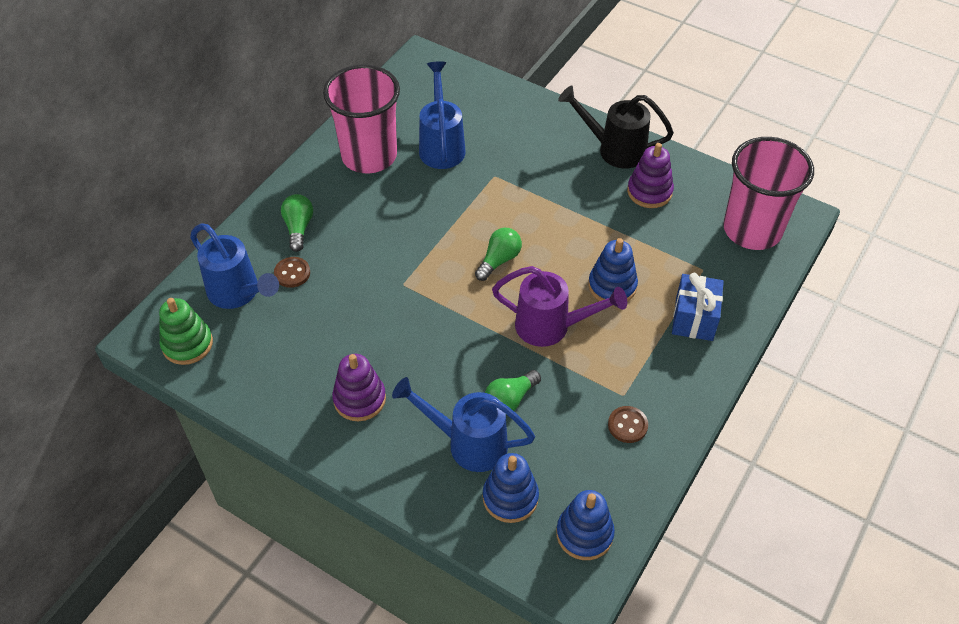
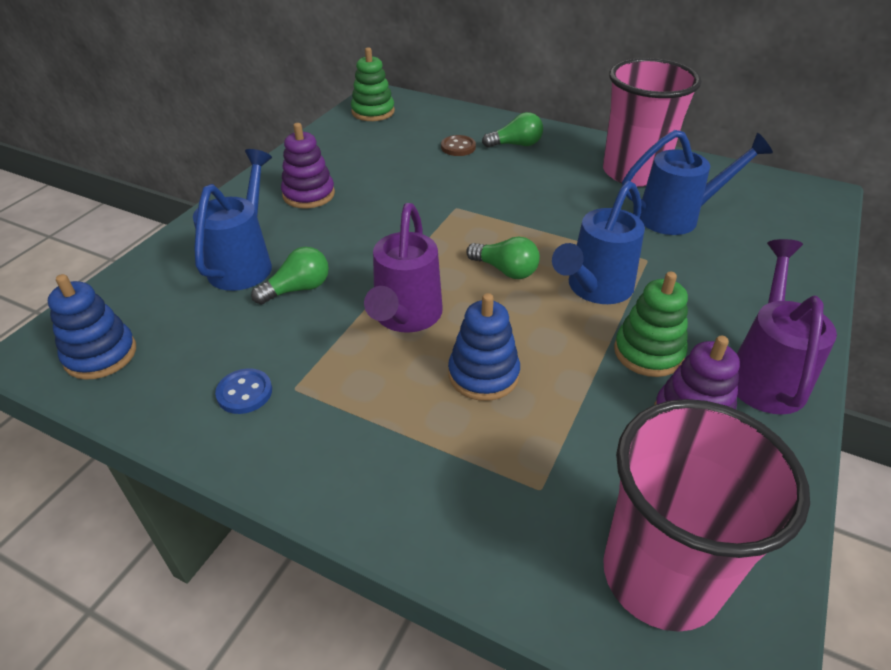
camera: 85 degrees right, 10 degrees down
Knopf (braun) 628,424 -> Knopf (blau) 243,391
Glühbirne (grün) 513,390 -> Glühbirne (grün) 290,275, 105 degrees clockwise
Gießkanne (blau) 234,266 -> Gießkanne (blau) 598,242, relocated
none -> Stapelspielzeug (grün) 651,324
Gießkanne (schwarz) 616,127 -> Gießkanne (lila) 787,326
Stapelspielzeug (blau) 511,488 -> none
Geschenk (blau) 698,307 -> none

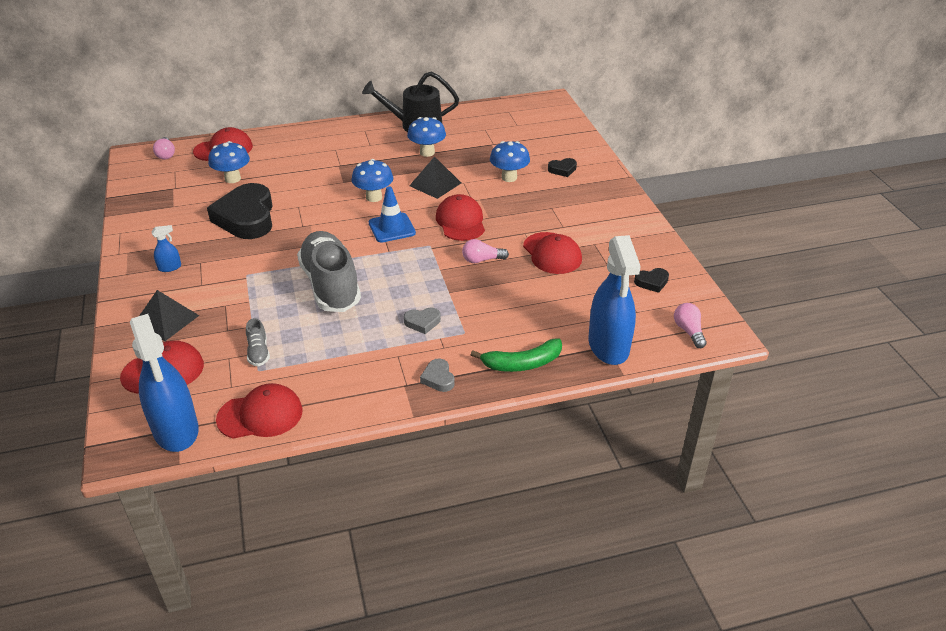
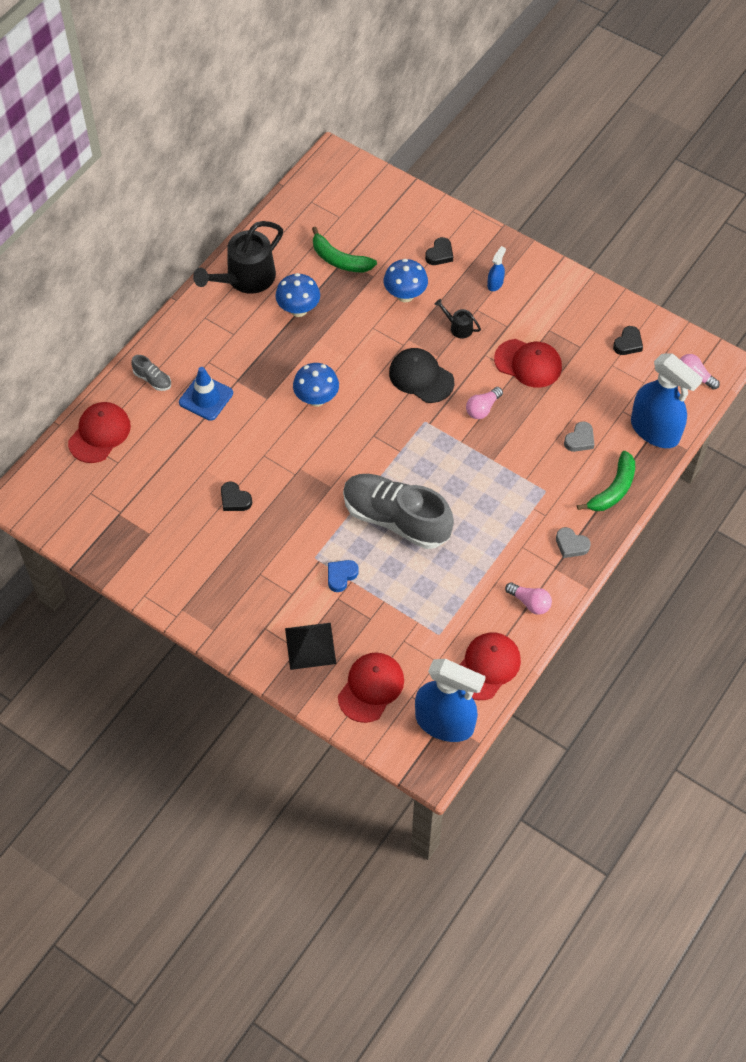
camera: 40 degrees left, 20 degrees up
Schuh (grau) 258,342 -> Schuh (grau) 151,373, relocated
Leitkegel (blau) 392,214 -> Leitkegel (blau) 206,394, relocated
Herz (schwarz) 240,211 -> Herz (schwarz) 236,496, x0.42
none -> Banane (grün) 344,249
none -> Herz (blau) 343,576
Kappe (rot) 460,217 -> Kappe (schwarz) 421,375
none -> Gießkanne (schwarz) 457,318
Sprühflasche (blau) 166,248 -> Sprühflasche (blau) 496,268, relocated
Glühbirne (rosa) 164,148 -> Glühbirne (rosa) 528,598, relocated
Herz (grau) 422,321 -> Herz (grau) 579,436, relocated
Pilz (blau) 229,162 -> none
Pyramide (schwarz) 435,177 -> none

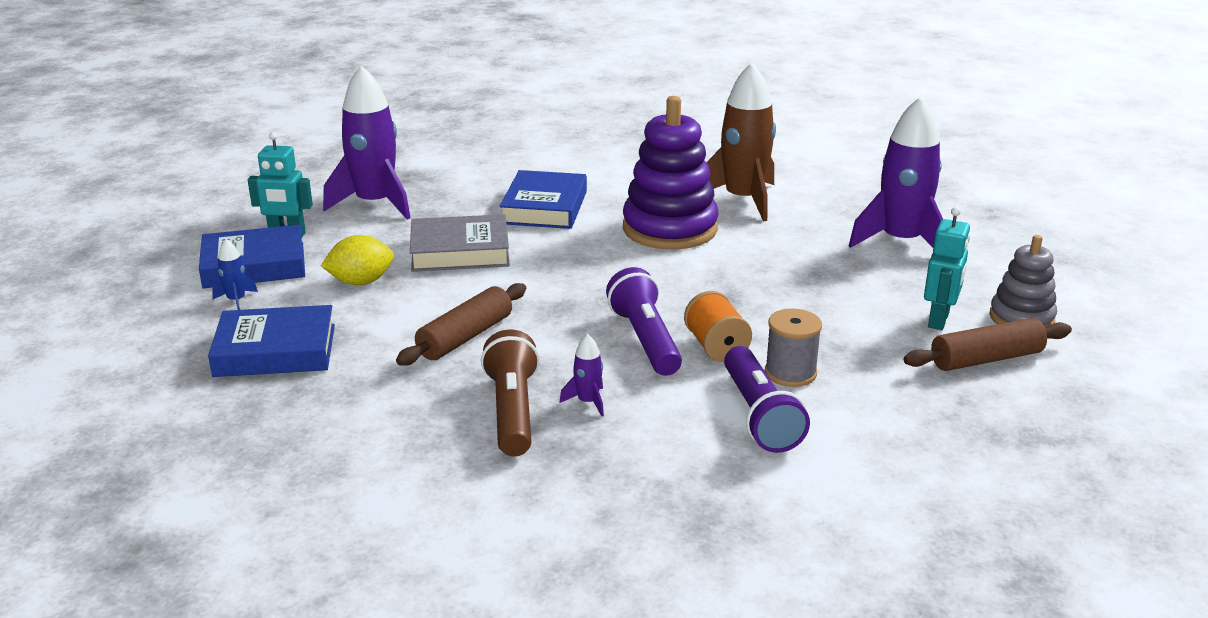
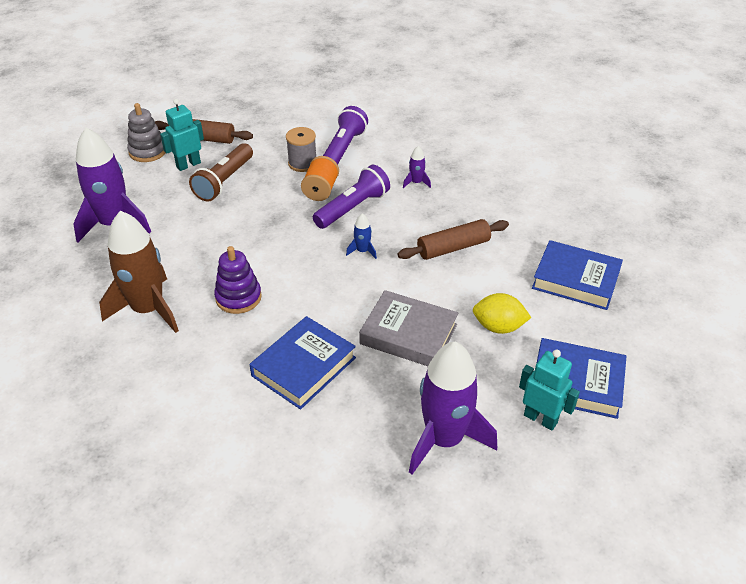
camera: 150 degrees left, 15 degrees up
Taschenlampe (braun) 510,393 -> Taschenlampe (braun) 221,172, relocated
Stapelspielzeug (lila) 670,172 -> Stapelspielzeug (lila) 238,280, x0.58
Taschenlampe (lila) 644,321 -> Taschenlampe (lila) 351,196, 150 degrees counterclockwise
Rakete (blau) 235,274 -> Rakete (blau) 361,236, relocated

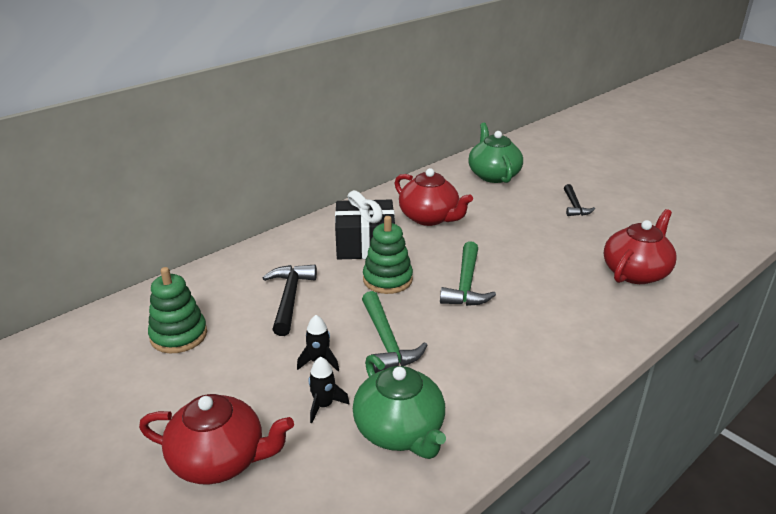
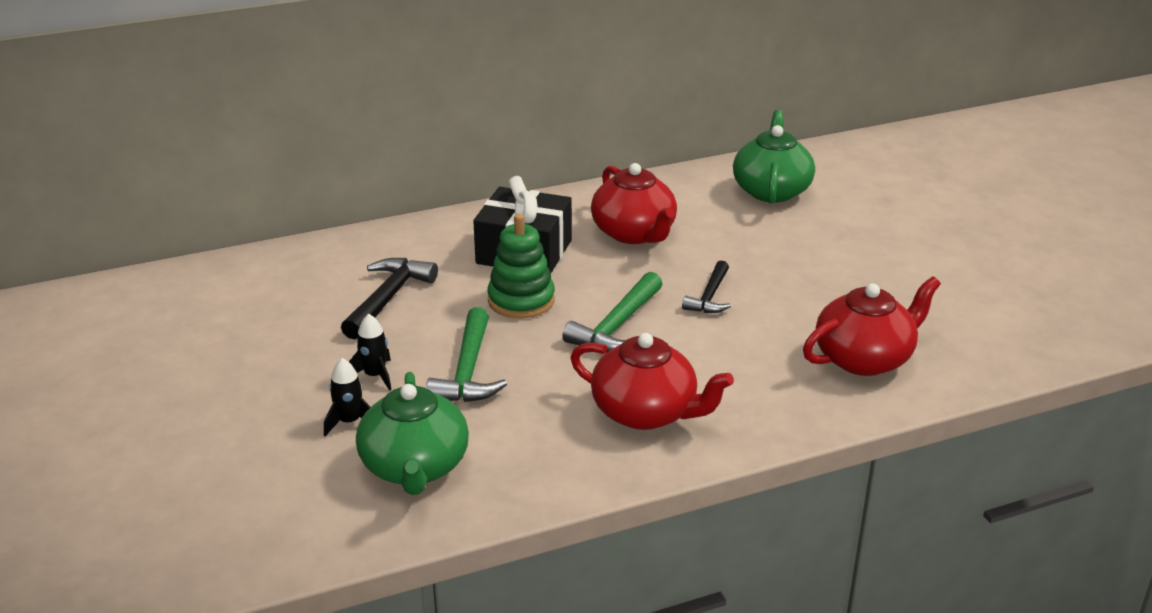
camera: 20 degrees right, 0 degrees up
Teekanne (rot) 216,439 -> Teekanne (rot) 652,381, relocated
Hammer (schwarz) 579,200 -> Hammer (schwarz) 706,286, relocated
Stapelspielzeug (grün) 177,310 -> none

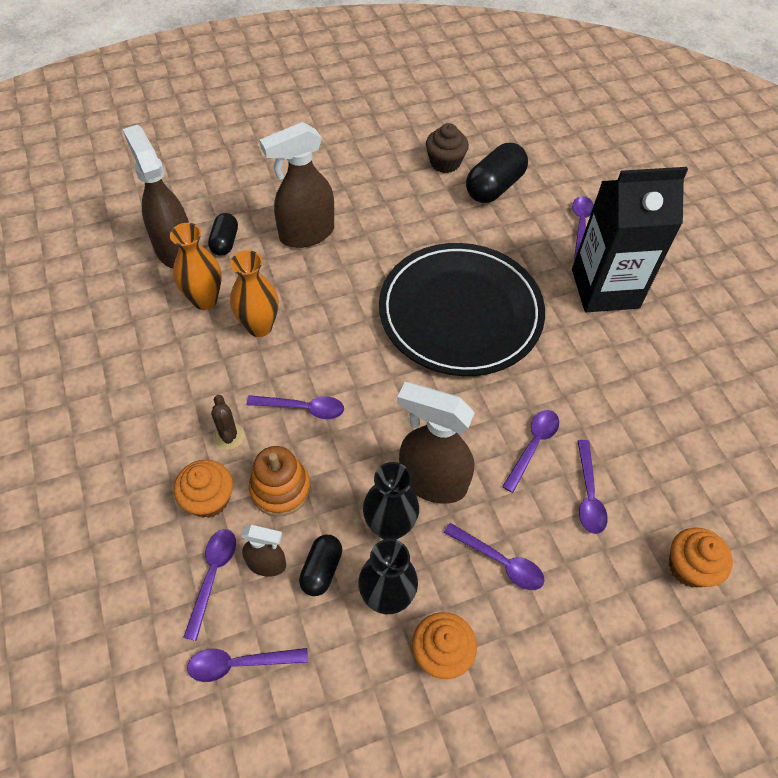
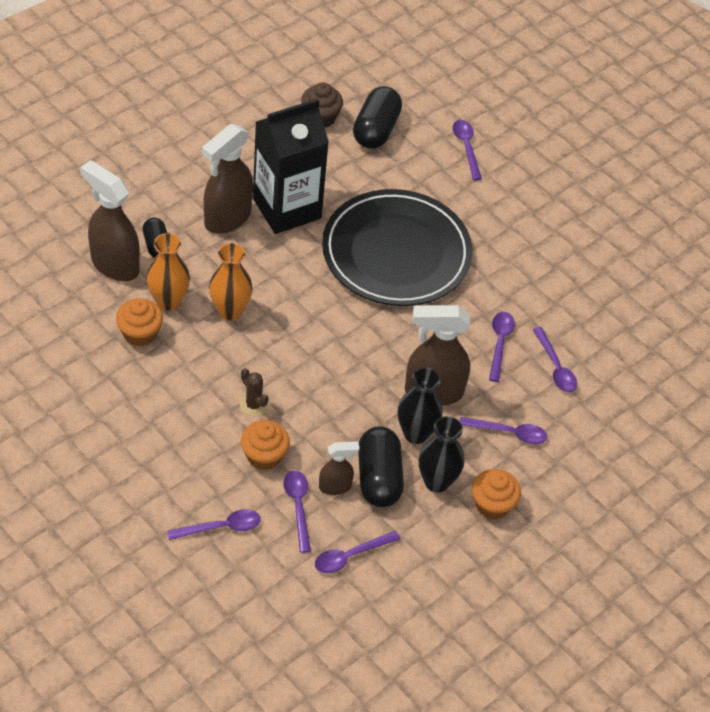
camera: 25 degrees left, 5 degrees down
Muffin (orange) 701,557 -> Muffin (orange) 139,322, relocated
Löffel (lila) 295,407 -> Löffel (lila) 214,524, relocated
Getränkekarton (schwarz) 630,239 -> Getränkekarton (schwarz) 291,166, relocated
Kapsel (schwarz) 320,565 -> Kapsel (schwarz) 381,466, x1.70
Stapelspielzeug (orange) 279,481 -> none

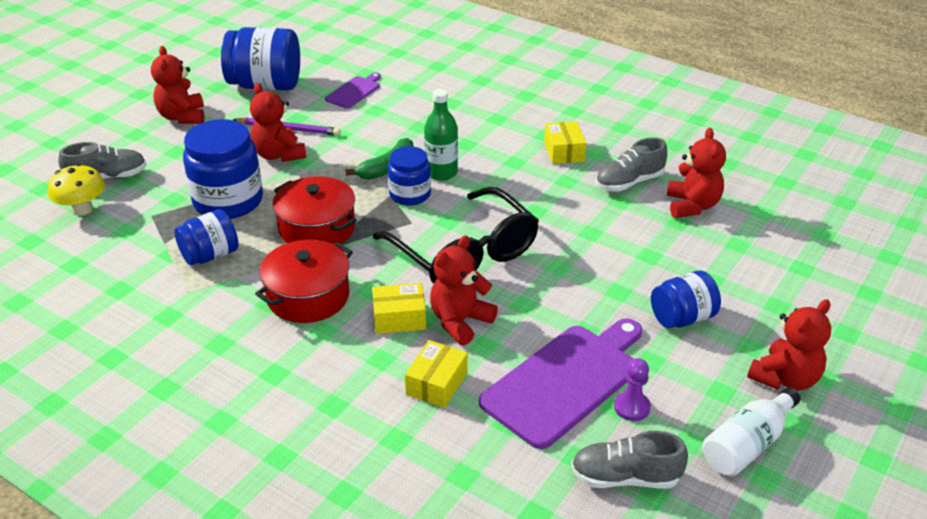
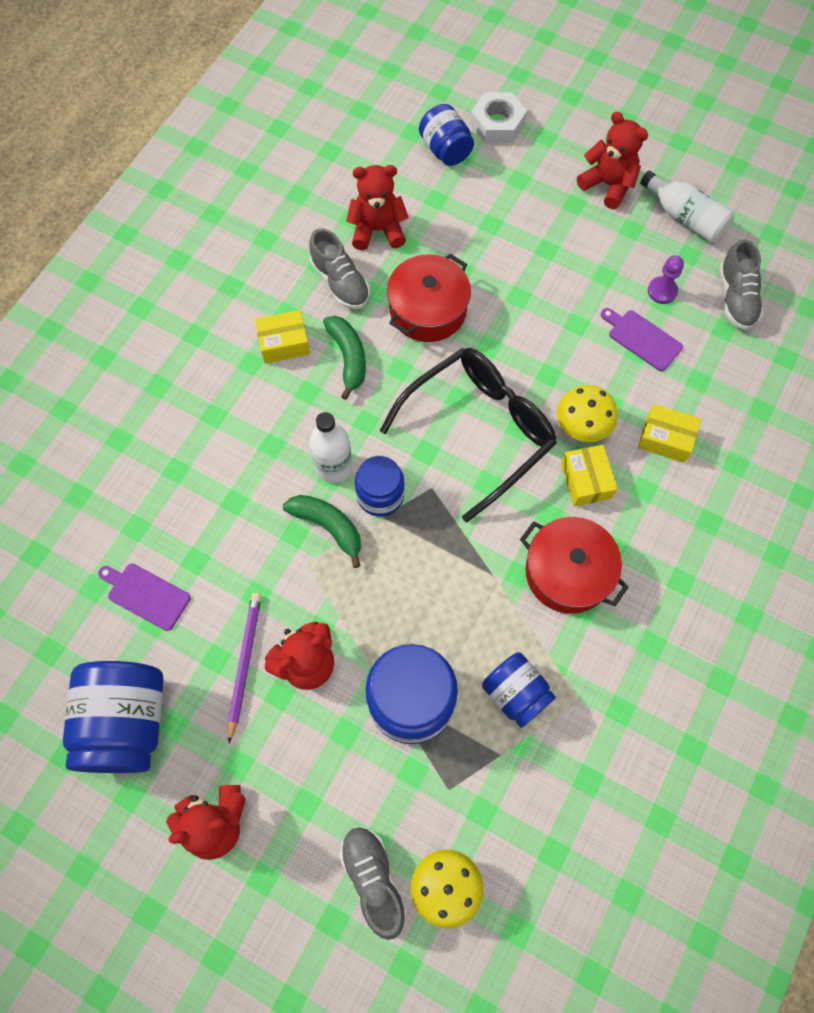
camera: 95 degrees left, 30 degrees up
Flasche (grün) 441,134 -> Flasche (weiß) 331,447
none -> Banane (grün) 344,358
Kochtopf (rot) 315,210 -> Kochtopf (rot) 429,298, relocated
Einmachglas (blau) 686,299 -> Einmachglas (blau) 446,135, relocated
none -> Sechskantmutter (weiß) 498,117
Teddybär (rot) 464,290 -> Pilz (gelb) 587,413
Schneidebrett (lila) 560,383 -> Schneidebrett (lila) 642,339, x0.50

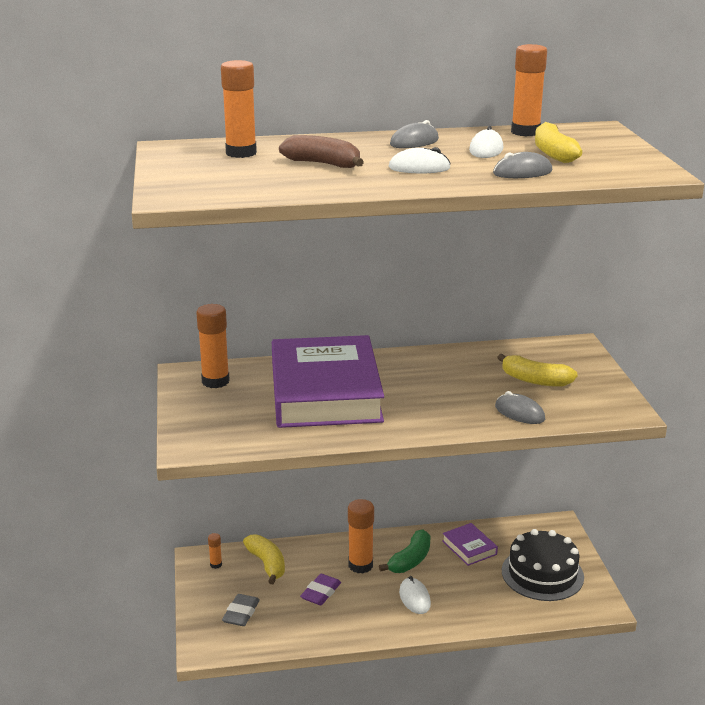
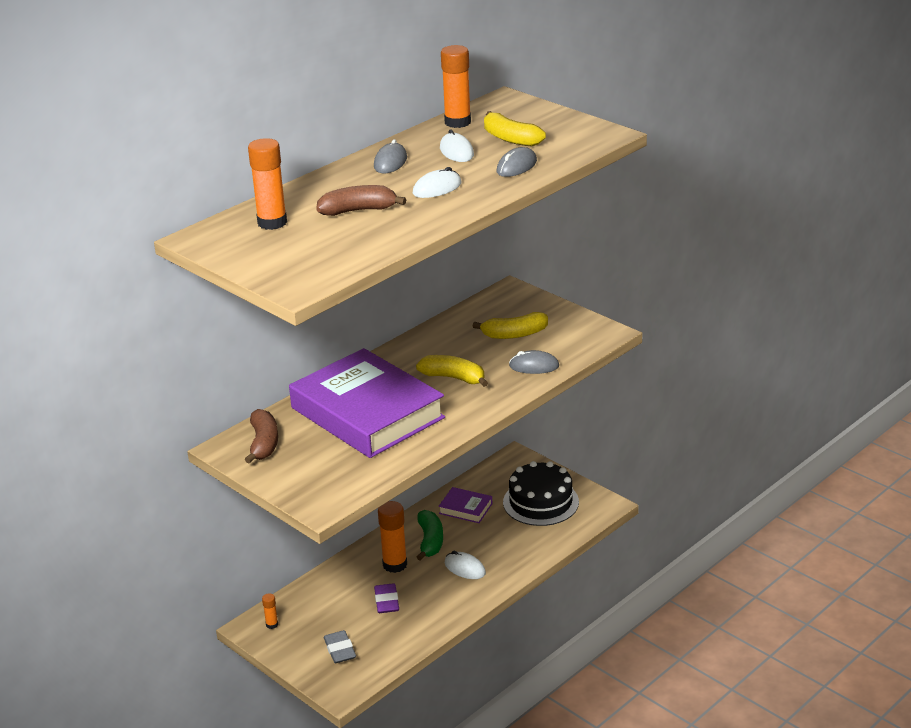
camera: 35 degrees left, 5 degrees up
Klebestift (orange) 213,346 -> Banane (braun) 261,436
Banane (gelb) 264,559 -> Banane (gelb) 452,371, relocated

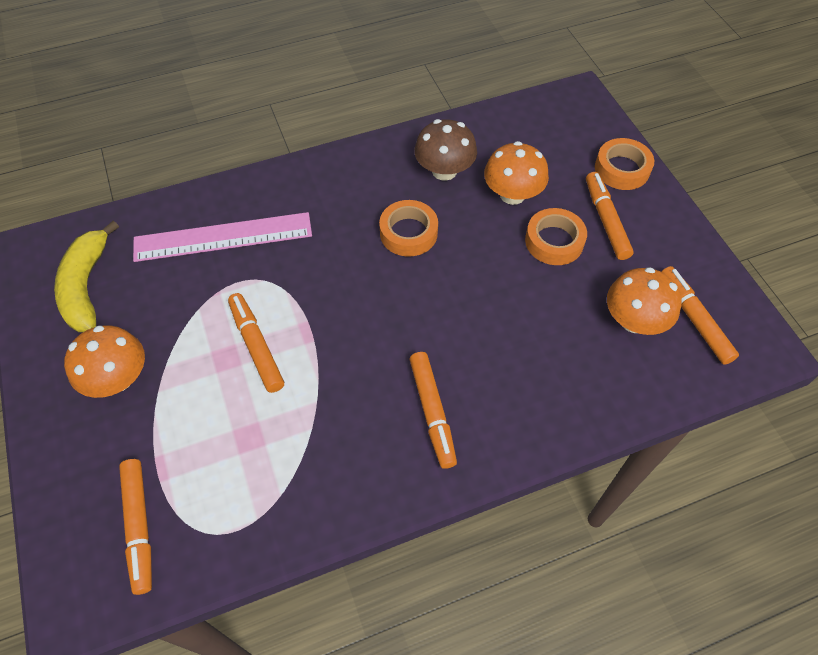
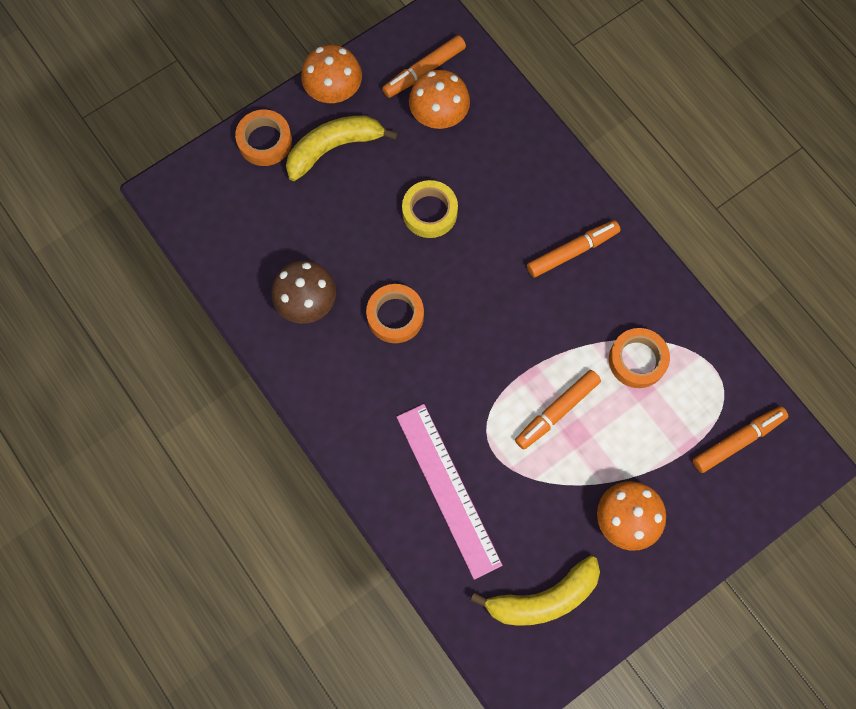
camera: 105 degrees left, 15 degrees up
Filzstift (orange) 610,216 -> Banane (gelb) 342,148
Pilz (orange) 516,173 -> Pilz (orange) 331,74, relocated
none -> Klebeband (gelb) 430,209
Klebeband (orange) 556,236 -> Klebeband (orange) 639,358, relocated

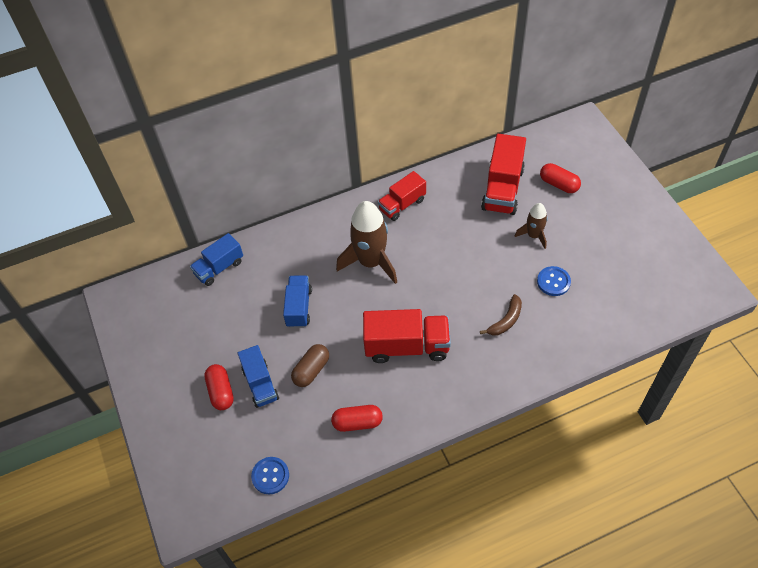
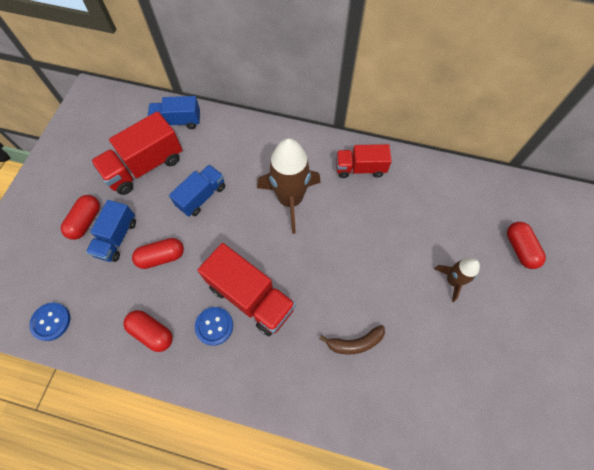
camera: 35 degrees right, 10 degrees up
Lastwagen (rot) 503,174 -> Lastwagen (rot) 136,153, relocated
Kapsel (braun) 310,365 -> Kapsel (rot) 158,253
Knopf (blau) 554,281 -> Knopf (blau) 214,326, relocated

